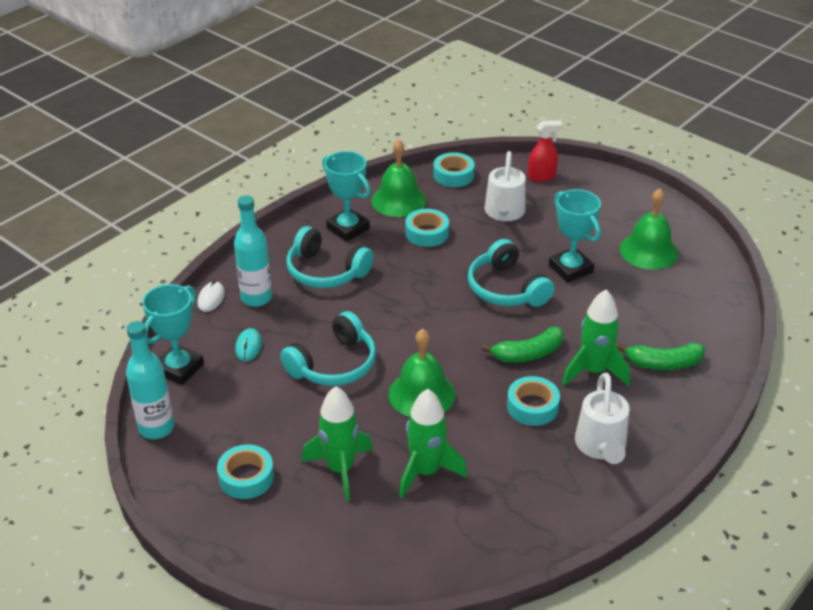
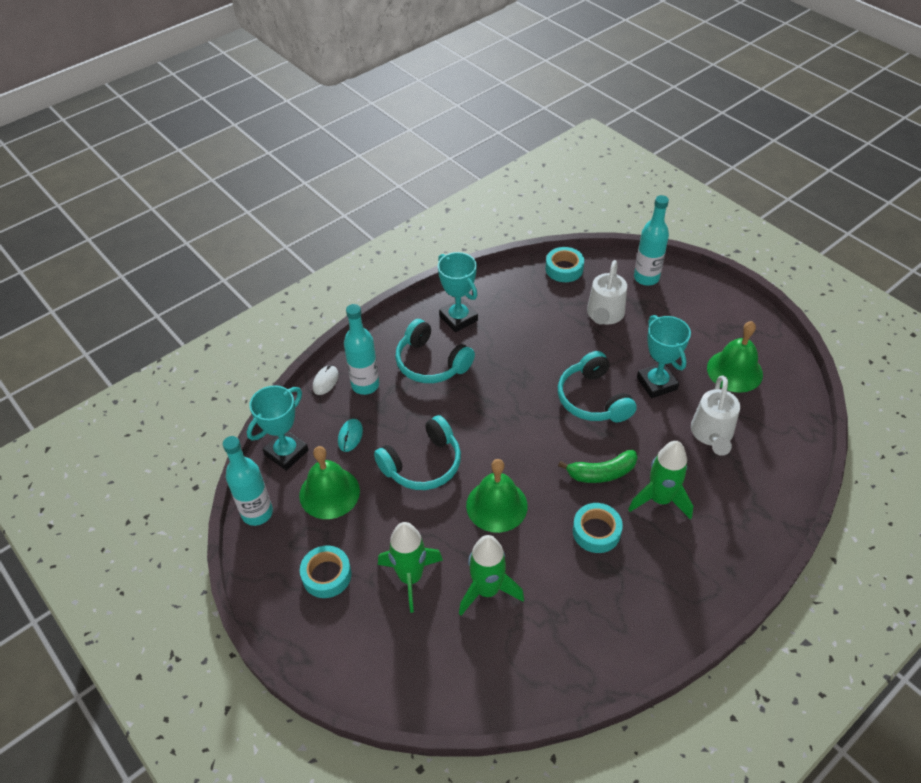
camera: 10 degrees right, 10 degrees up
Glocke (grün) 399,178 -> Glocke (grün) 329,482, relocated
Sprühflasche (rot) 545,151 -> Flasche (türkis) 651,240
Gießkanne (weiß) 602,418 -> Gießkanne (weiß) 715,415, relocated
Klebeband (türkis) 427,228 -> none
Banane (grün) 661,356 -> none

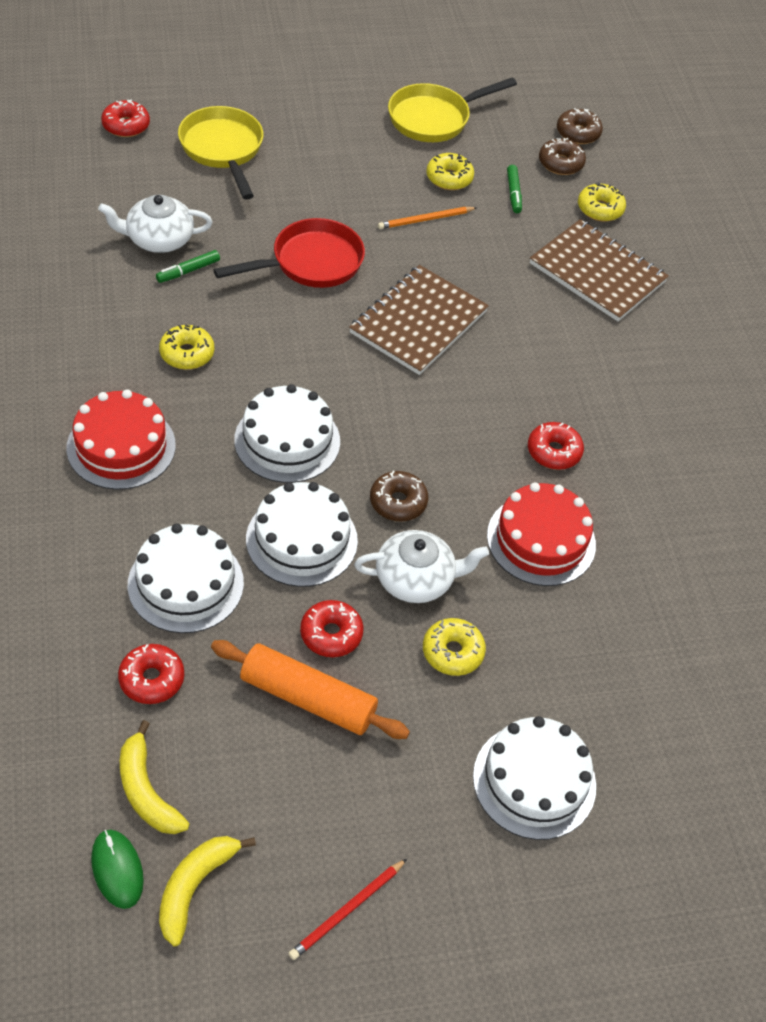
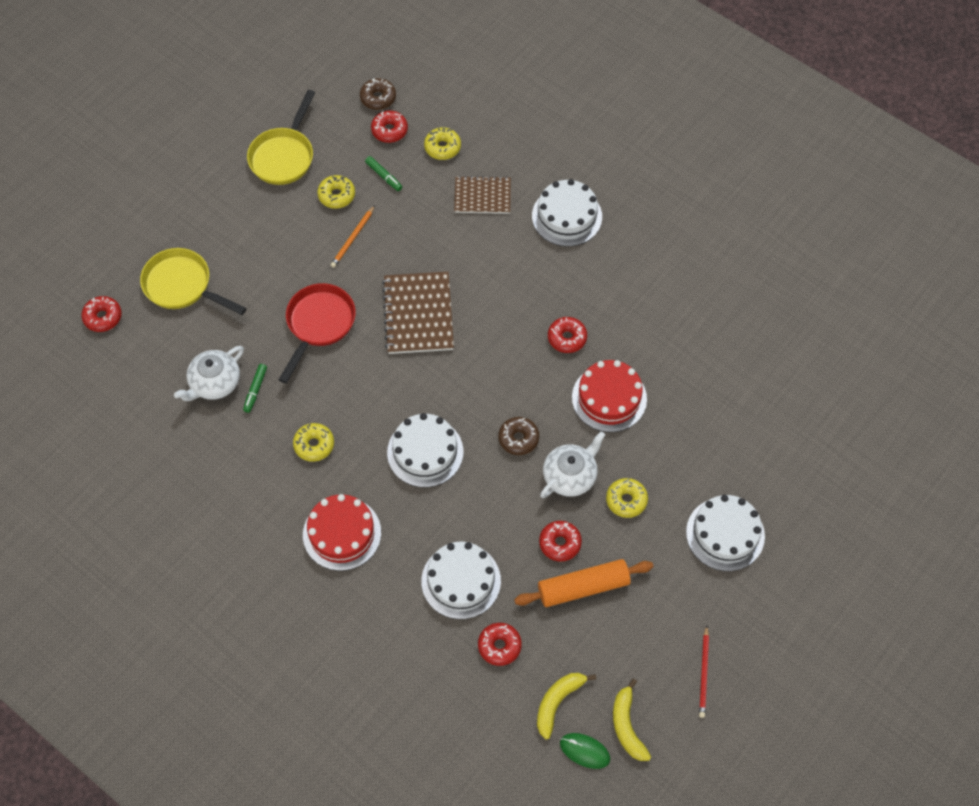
camera: 35 degrees left, 10 degrees up
Donut (braun) 562,156 -> Donut (rot) 389,127
Notizbuch (braun) 599,270 -> Notizbuch (braun) 482,195, x0.66
Kuchen (weiß) 302,534 -> Kuchen (weiß) 567,212, relocated
Banane (gelb) 155,777 -> Banane (gelb) 566,706, 105 degrees clockwise

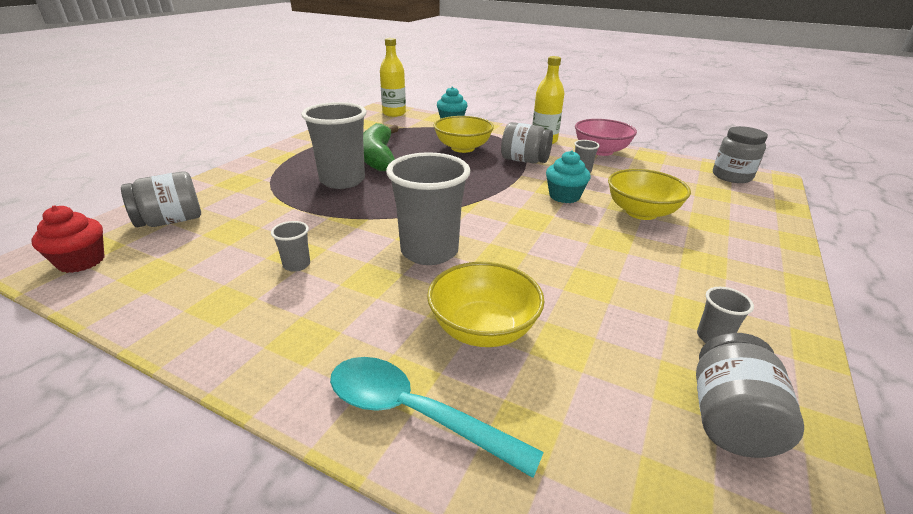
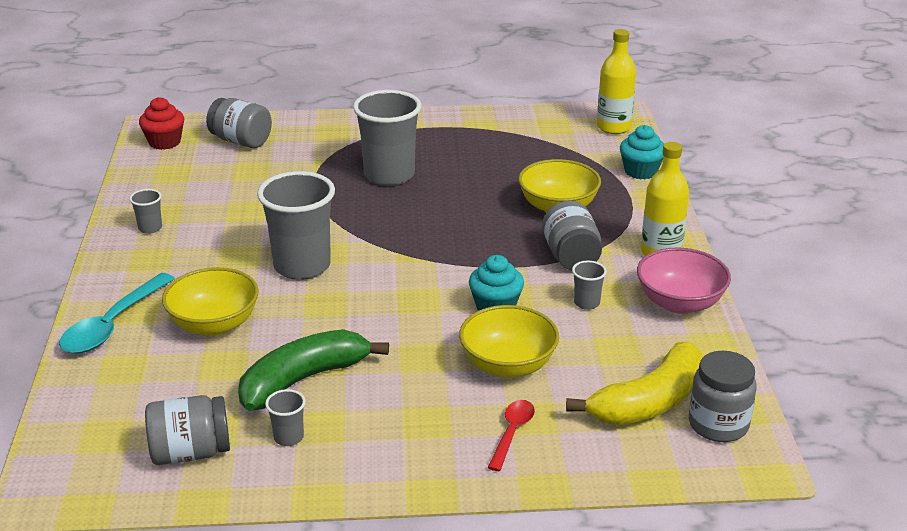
camera: 60 degrees right, 0 degrees up
Löffel (türkis) 437,417 -> Löffel (türkis) 117,313, 150 degrees counterclockwise
Becher (grau) 290,246 -> Becher (grau) 145,211, relocated
Banane (grün) 381,147 -> Banane (grün) 313,370, relocated
none -> Löffel (rot) 511,435
none -> Banane (gelb) 634,383

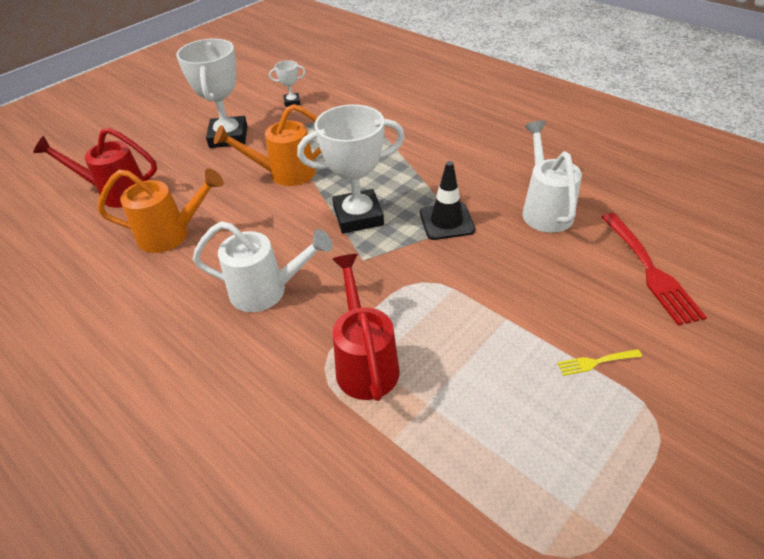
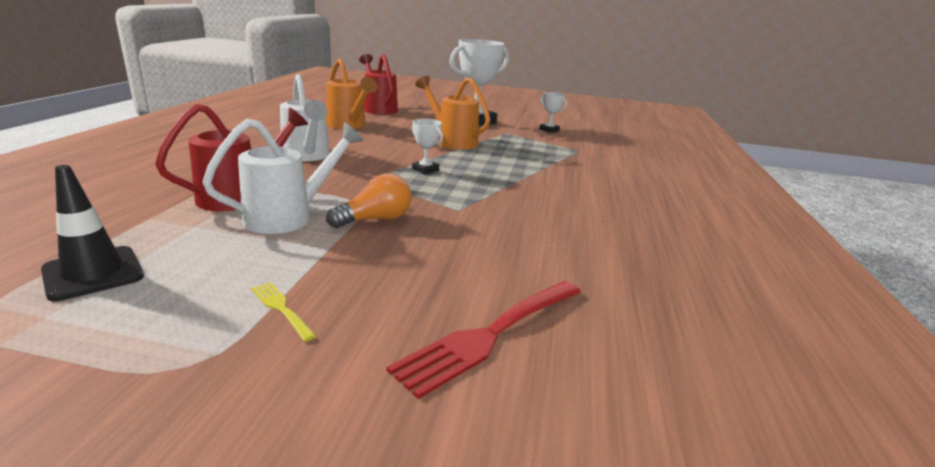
camera: 55 degrees right, 20 degrees down
Leitkegel (schwarz) 447,200 -> Leitkegel (schwarz) 92,233, relocated
Gießkanne (weiß) 552,176 -> Gießkanne (weiß) 283,176, relocated
none -> Glühbirne (orange) 369,200
Pokal (weiß) 351,169 -> Pokal (weiß) 427,146, x0.46

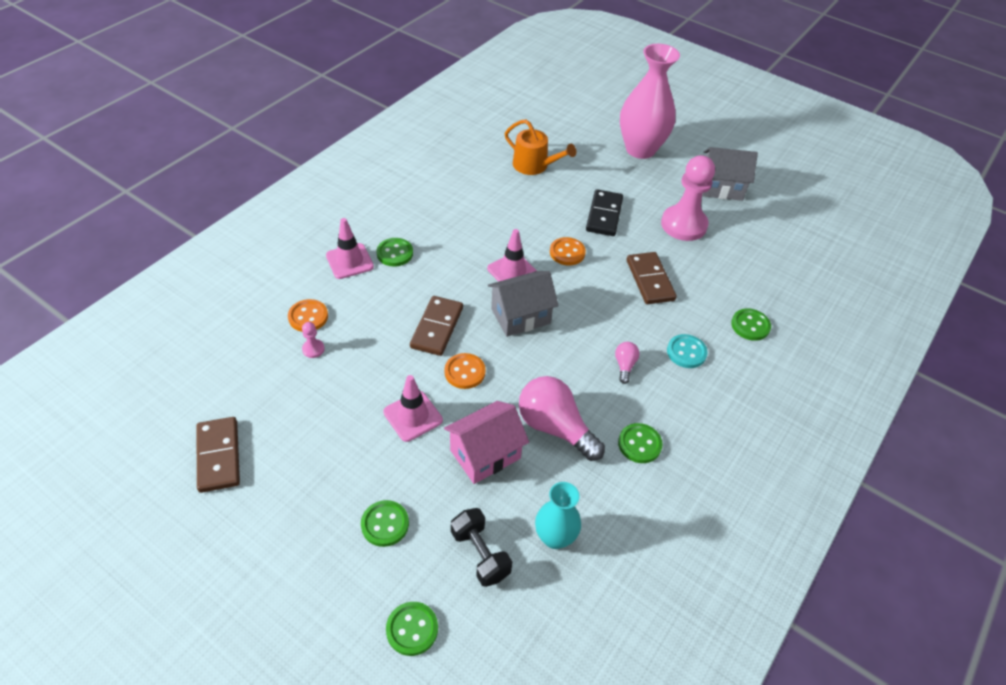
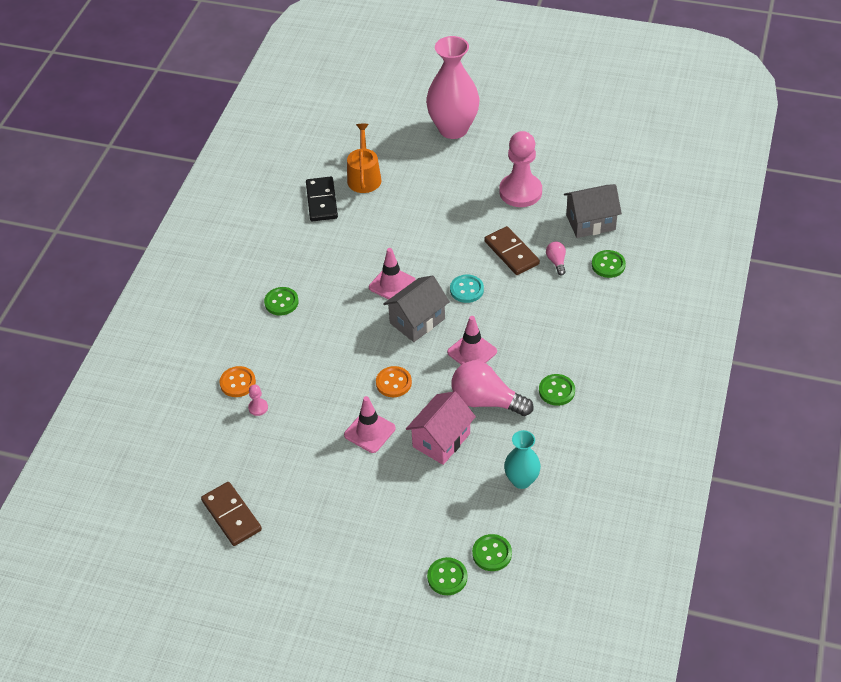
camera: 15 degrees left, 0 degrees up
Dominostein (schwarz) 604,212 -> Dominostein (schwarz) 322,199, relocated
Gießkanne (orange) 540,147 -> Gießkanne (orange) 364,158, 105 degrees counterclockwise
Leitkegel (rosa) 350,248 -> Leitkegel (rosa) 472,340, relocated
Knopf (türkis) 687,351 -> Knopf (türkis) 467,289, relocated
Knopf (grün) 385,523 -> Knopf (grün) 492,552, relocated
Glühbirne (rosa) 627,363 -> Glühbirne (rosa) 556,258, relocated
Haus (grau) 730,174 -> Haus (grau) 593,211, relocated
Dominostein (braun) 436,326 -> none
Hantel (schwarz) 481,547 -> none
Knopf (orange) 568,251 -> none

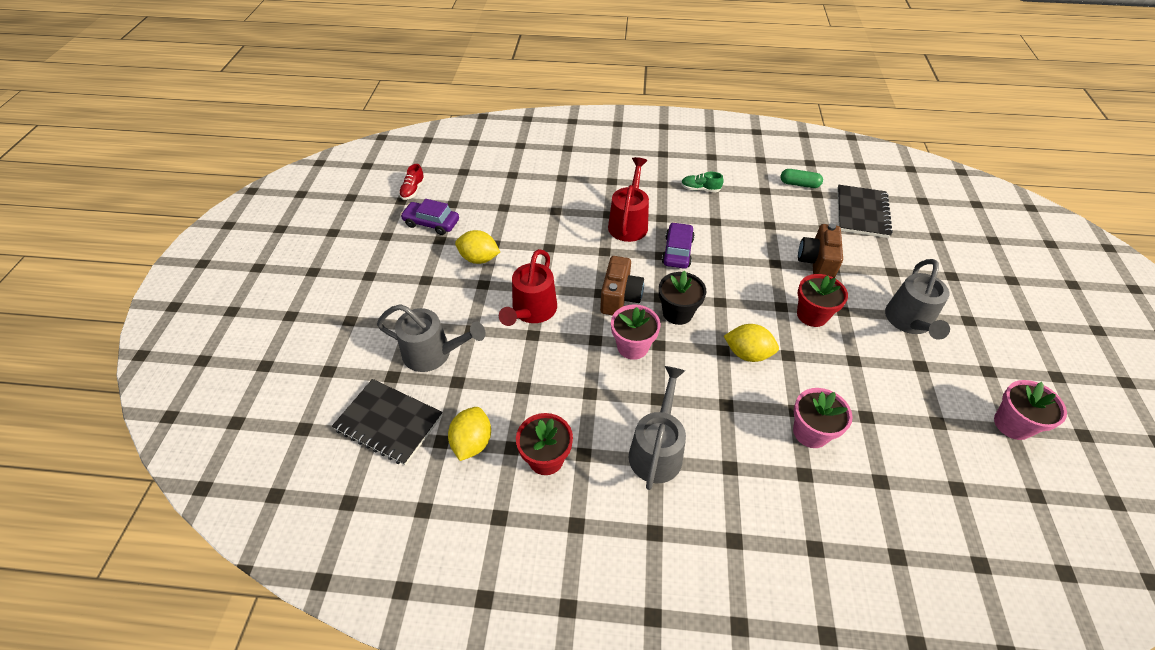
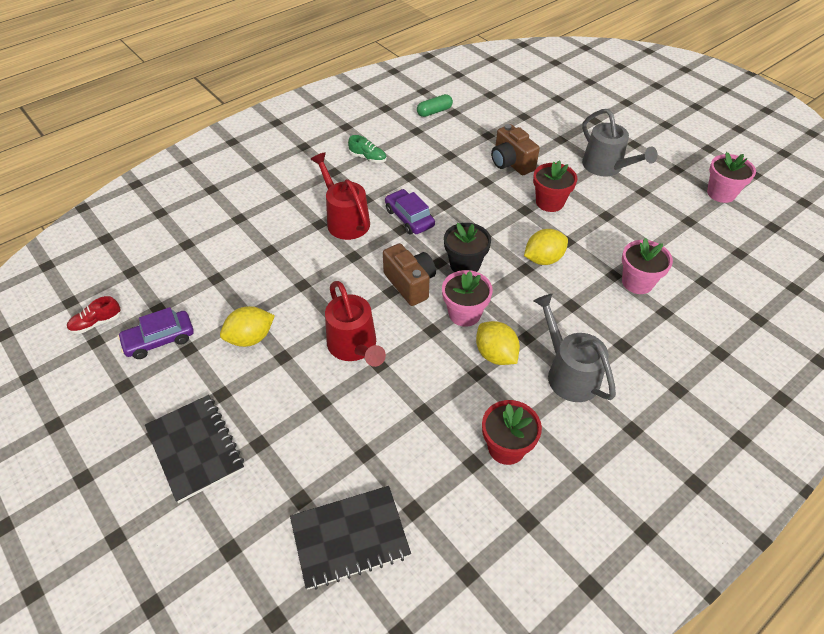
camera: 45 degrees left, 0 degrees up
Schuh (rot) 412,182 -> Schuh (rot) 94,315, 90 degrees clockwise
Notizbuch (schwarz) 865,211 -> Notizbuch (schwarz) 194,449, relocated
Schuh (grün) 702,182 -> Schuh (grün) 367,149, 120 degrees counterclockwise
Zitrone (gelb) 469,434 -> Zitrone (gelb) 498,343, relocated
Gießkanne (grau) 431,338 -> none

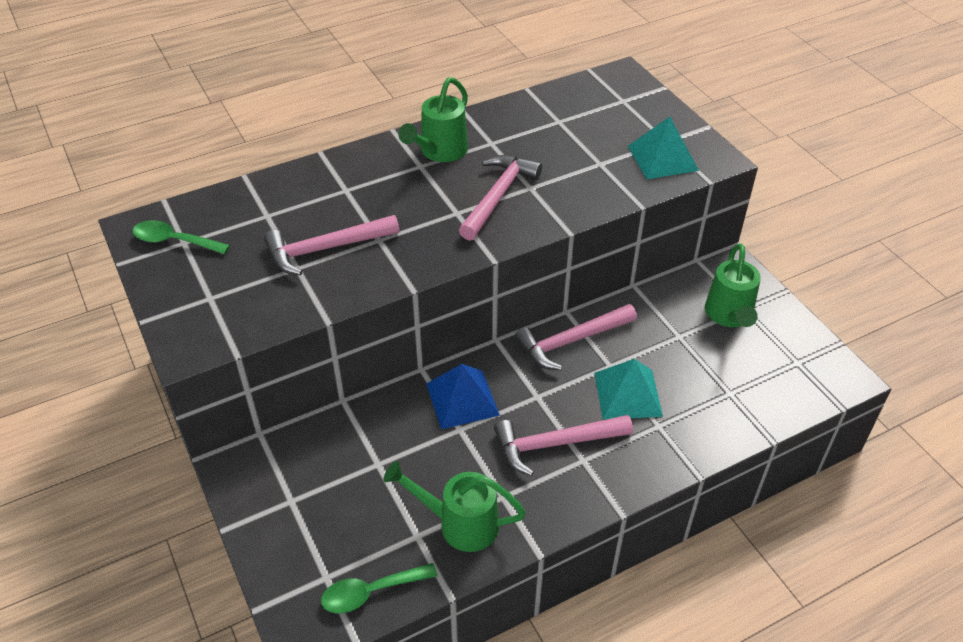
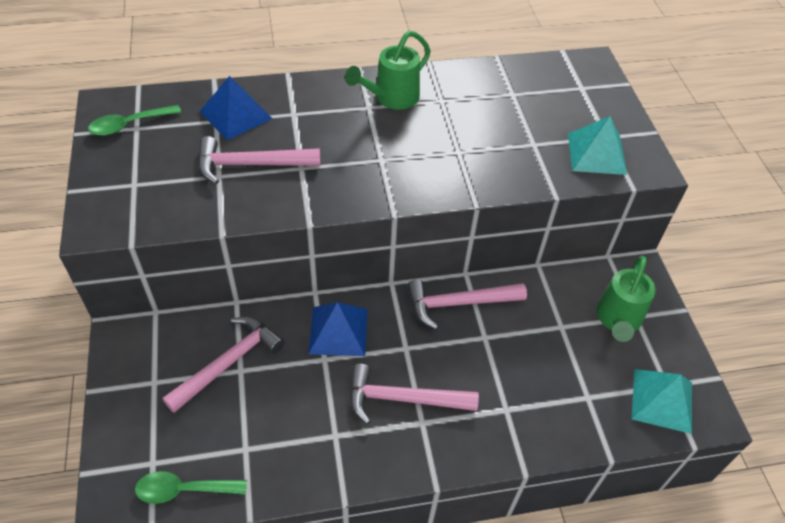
camera: 15 degrees right, 5 degrees up
Löffel (grün) 181,237 -> Löffel (grün) 134,120, 60 degrees counterclockwise
Hammer (rosa) 500,198 -> Hammer (rosa) 224,365, relocated
none -> Pyramide (blau) 236,108
Pyramide (türkis) 628,389 -> Pyramide (türkis) 662,401, relocated
Gießkanne (grün) 455,506 -> none

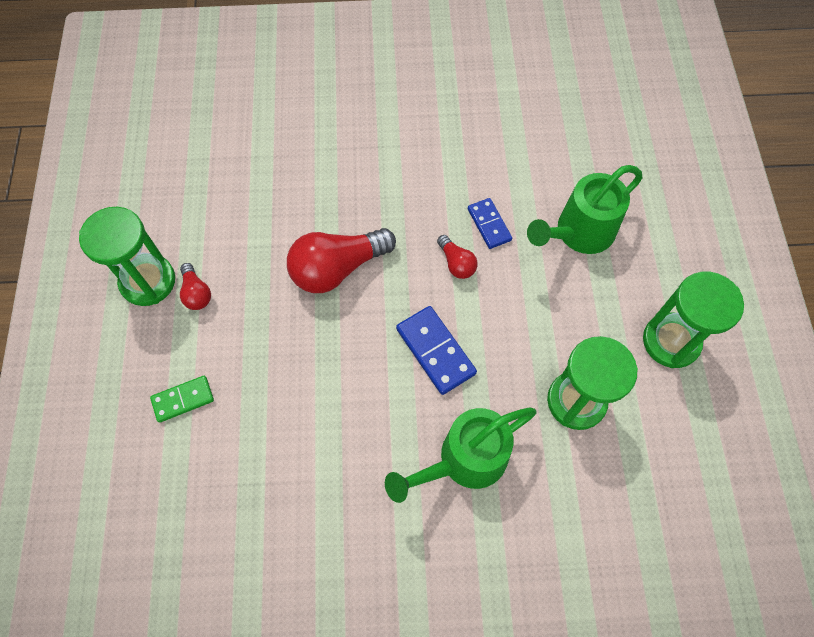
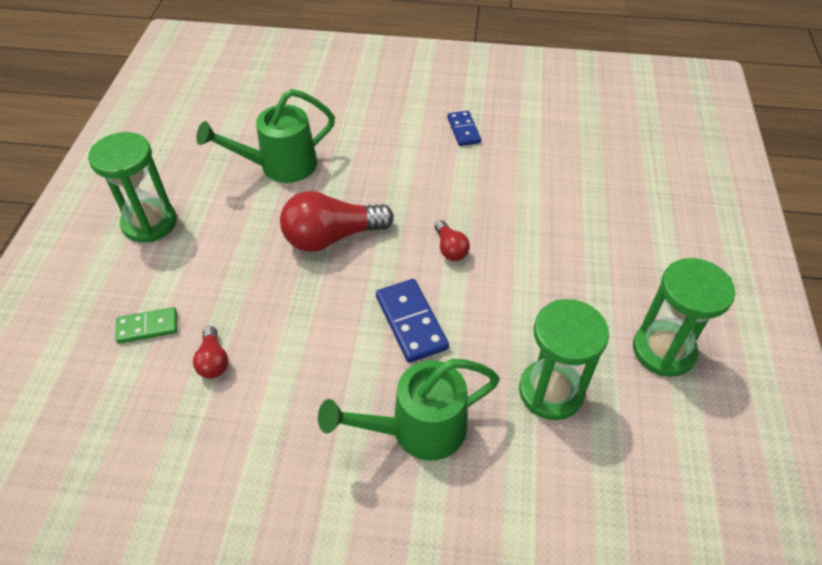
camera: 10 degrees right, 15 degrees down
Glühbirne (rot) 195,286 -> Glühbirne (rot) 210,352, relocated
Gießkanne (grün) 584,209 -> Gießkanne (grün) 265,136, relocated
Dominostein (blau) 490,223 -> Dominostein (blau) 464,128, relocated

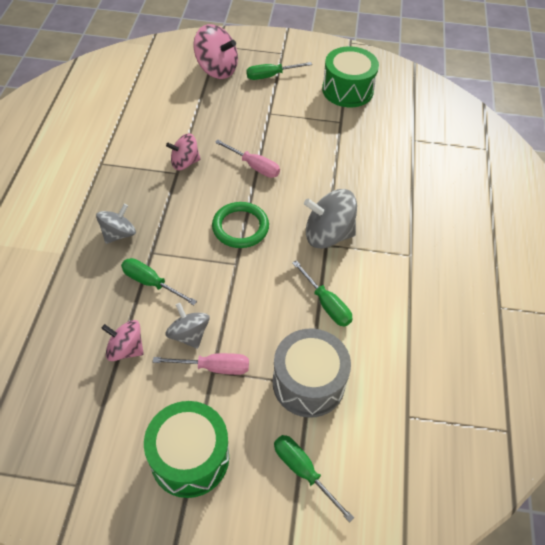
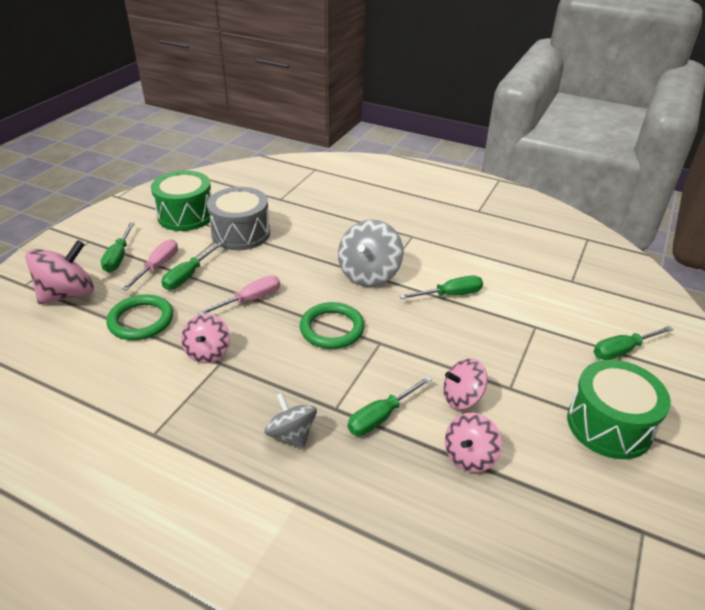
camera: 70 degrees left, 15 degrees down
none -> Ring (grün) 139,317
Schraubenzieher (rosa) 201,364 -> Schraubenzieher (rosa) 150,265, relocated
none -> Schraubenzieher (grün) 192,266
Trommel (grau) 312,373 -> Trommel (grau) 238,218, relocated
Kreisel (grau) 187,326 -> Kreisel (rosa) 465,383

